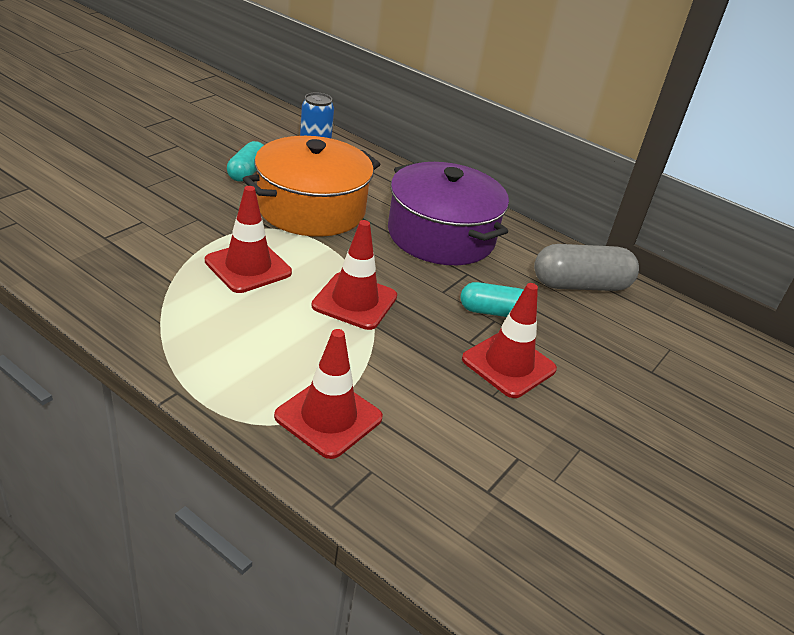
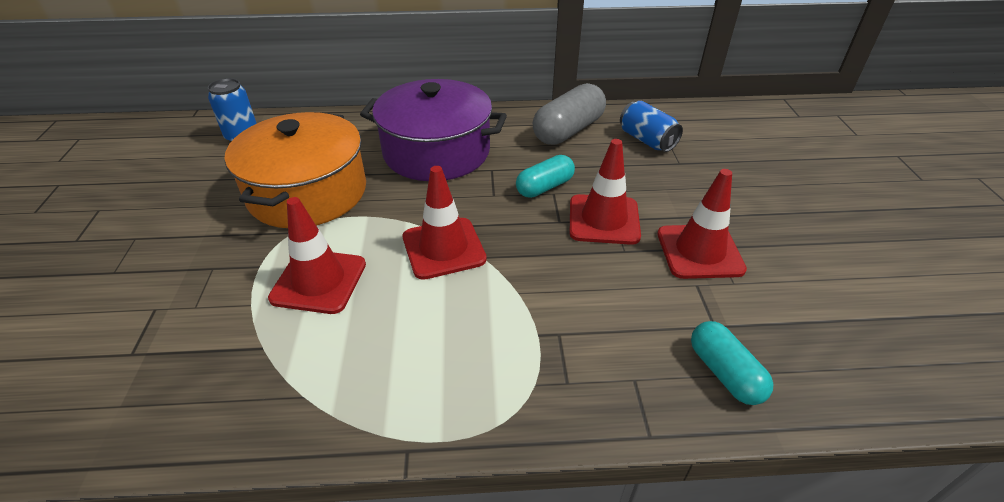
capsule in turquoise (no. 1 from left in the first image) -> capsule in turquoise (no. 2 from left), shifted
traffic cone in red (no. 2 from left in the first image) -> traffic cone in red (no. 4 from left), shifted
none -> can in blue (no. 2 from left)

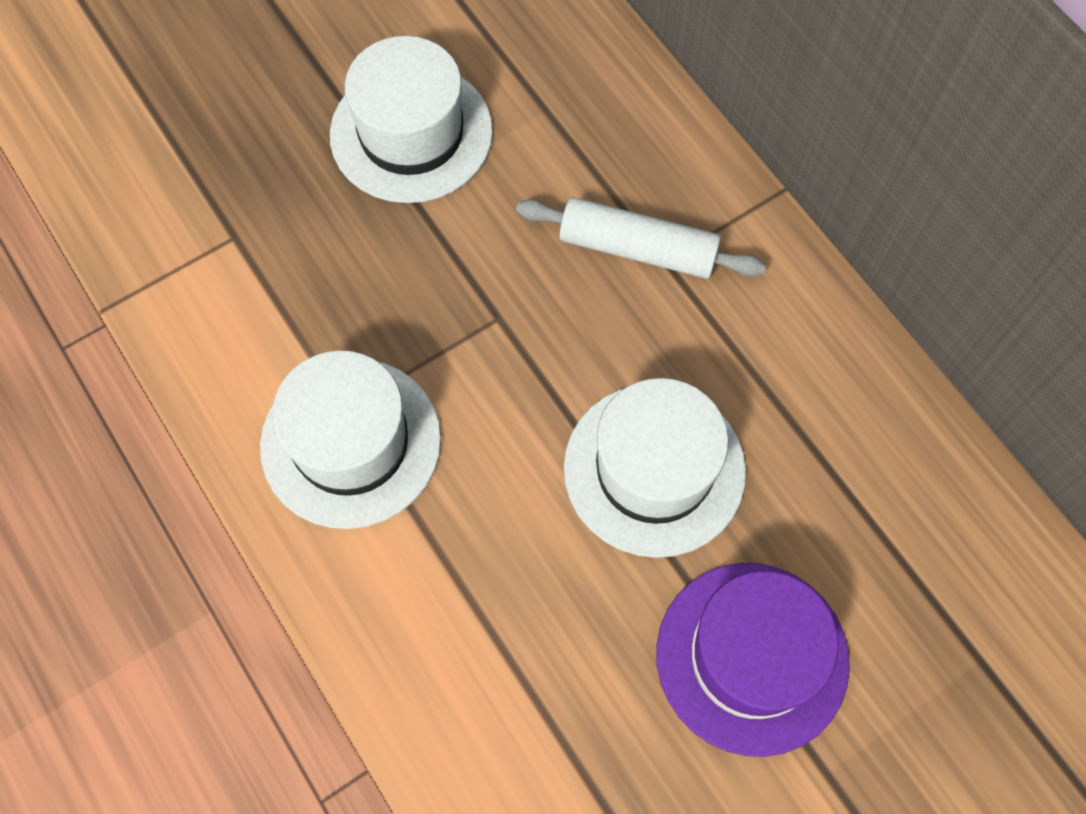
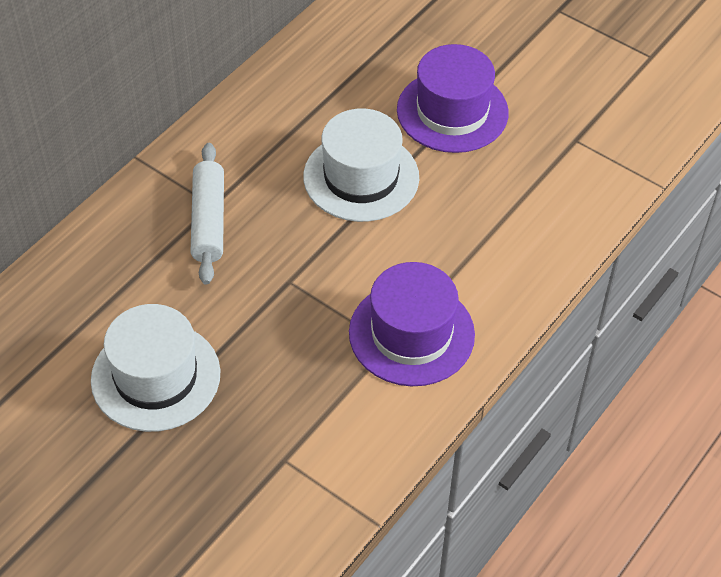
hat in white (no. 1 from left) -> hat in purple (no. 1 from left)

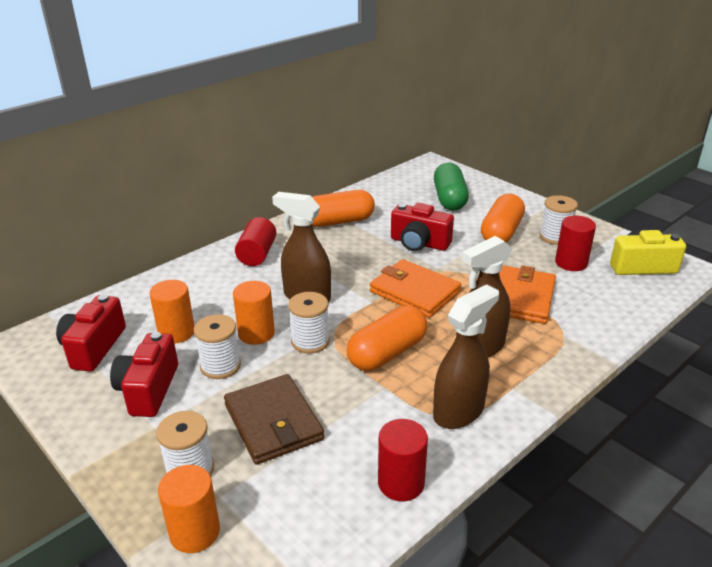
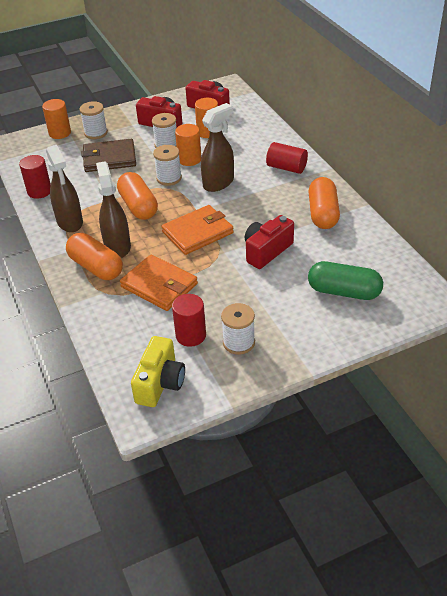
capsule in orange (no. 3 from left in the first image) -> capsule in orange (no. 1 from left), shifted

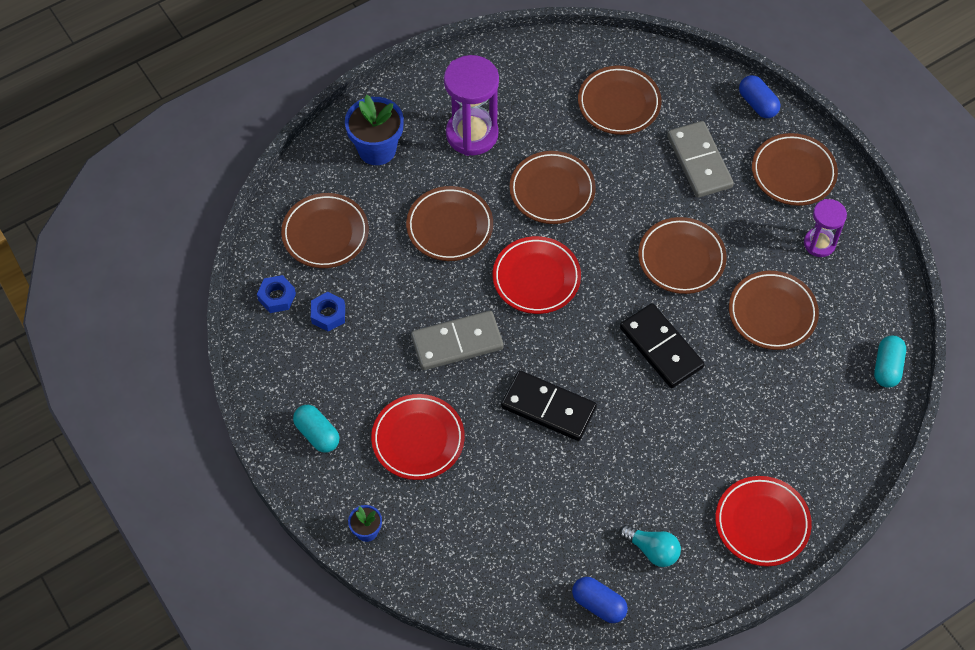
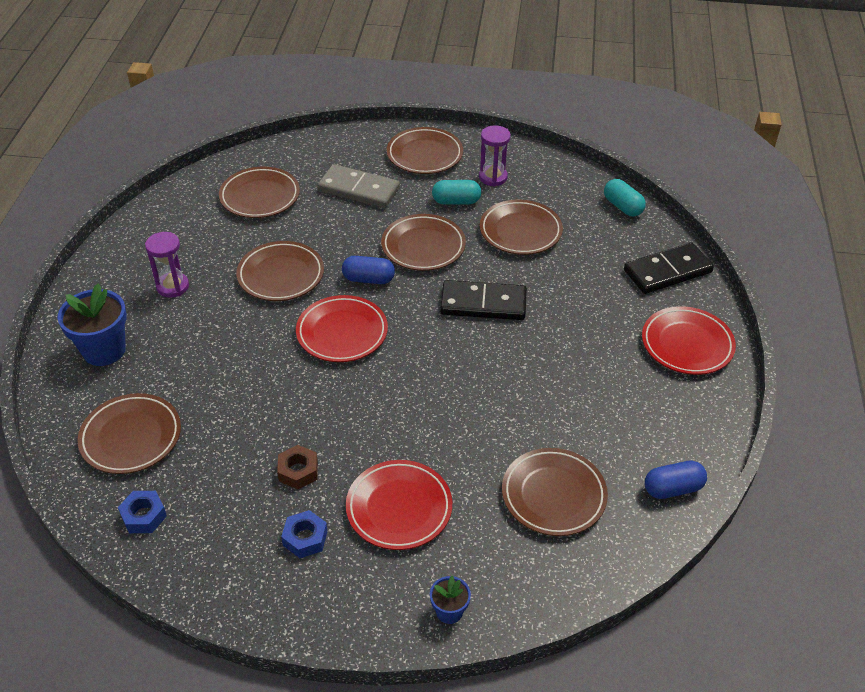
capsule in turquoise (no. 1 from left), shifted
nut in blue (no. 2 from left), shifted
plate in brown (no. 2 from left in the first image) -> plate in brown (no. 7 from left), shifted
domino in grey (no. 1 from left) -> none
hourglass in purple (no. 1 from left), x0.59
domino in black (no. 1 from left in the first image) -> domino in black (no. 2 from left), shifted
light bulb in turquoise -> none
capsule in blue (no. 2 from left in the first image) -> capsule in blue (no. 1 from left), shifted
none -> nut in brown

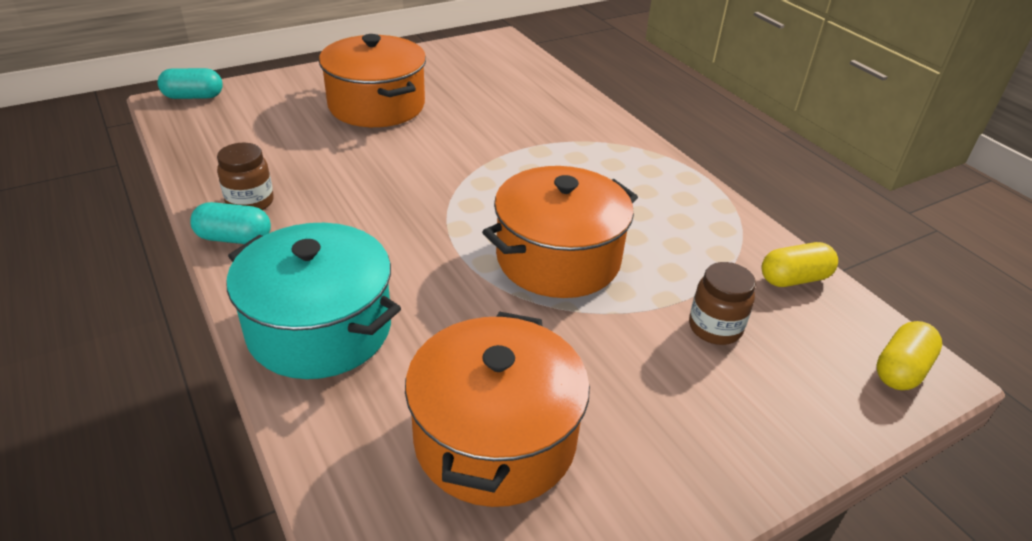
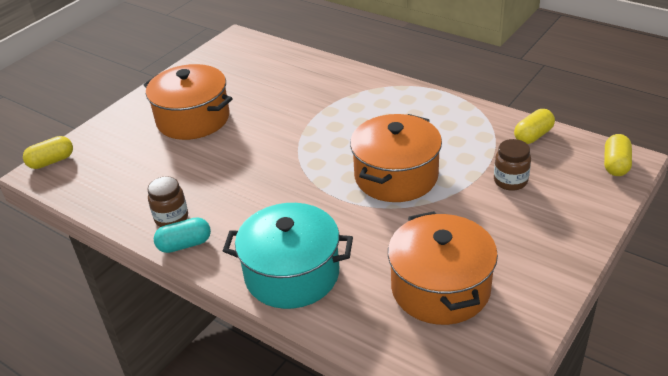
capsule in turquoise (no. 1 from left) -> capsule in yellow (no. 1 from left)

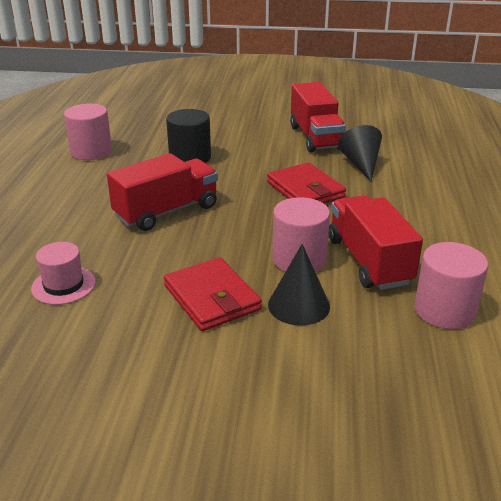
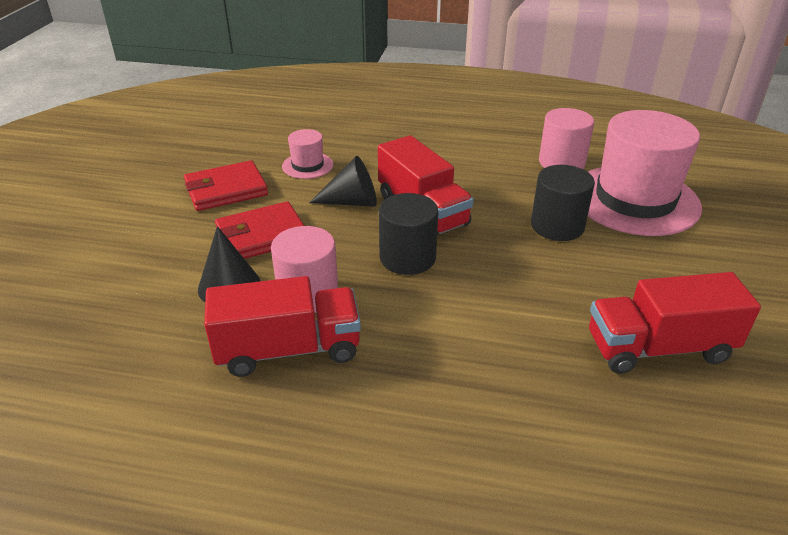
wallet in red (no. 2 from left in the first image) -> wallet in red (no. 1 from left), shifted
cone in black (no. 2 from left), shifted
cylinder in pink (no. 3 from left) -> none
none -> cylinder in black (no. 1 from left)
none -> hat in pink (no. 2 from left)

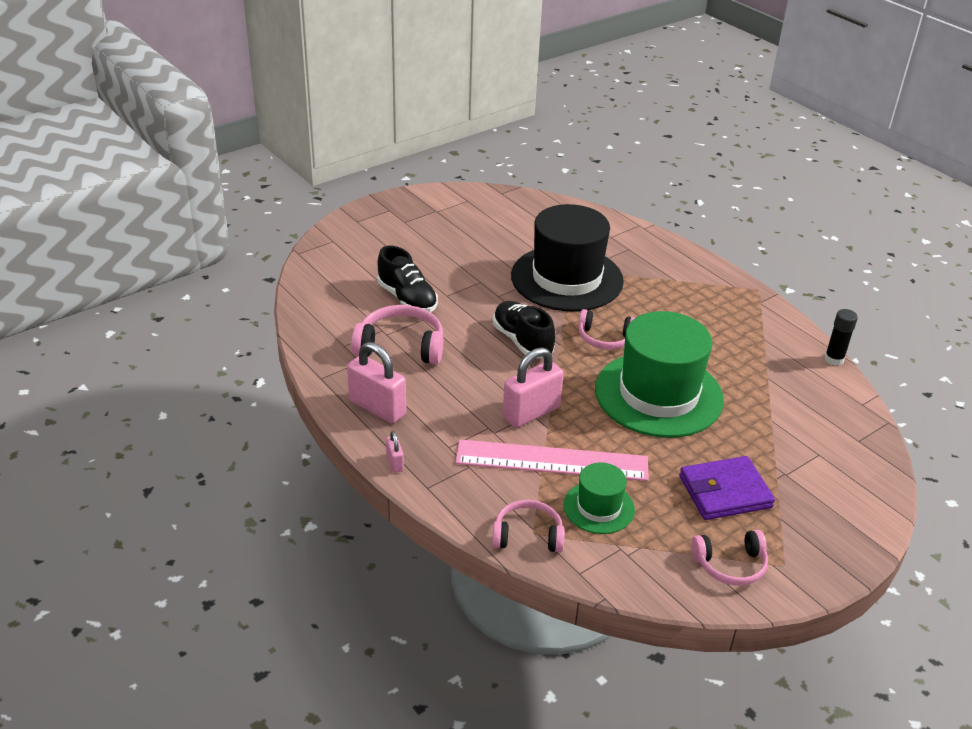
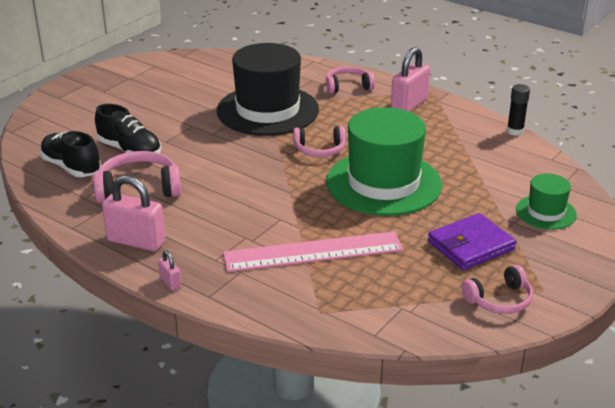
headphones in pink (no. 2 from left in the first image) -> headphones in pink (no. 3 from left), shifted
shoe in black (no. 2 from left in the first image) -> shoe in black (no. 1 from left), shifted
padlock in pink (no. 3 from left), shifted
hat in green (no. 1 from left in the first image) -> hat in green (no. 2 from left), shifted

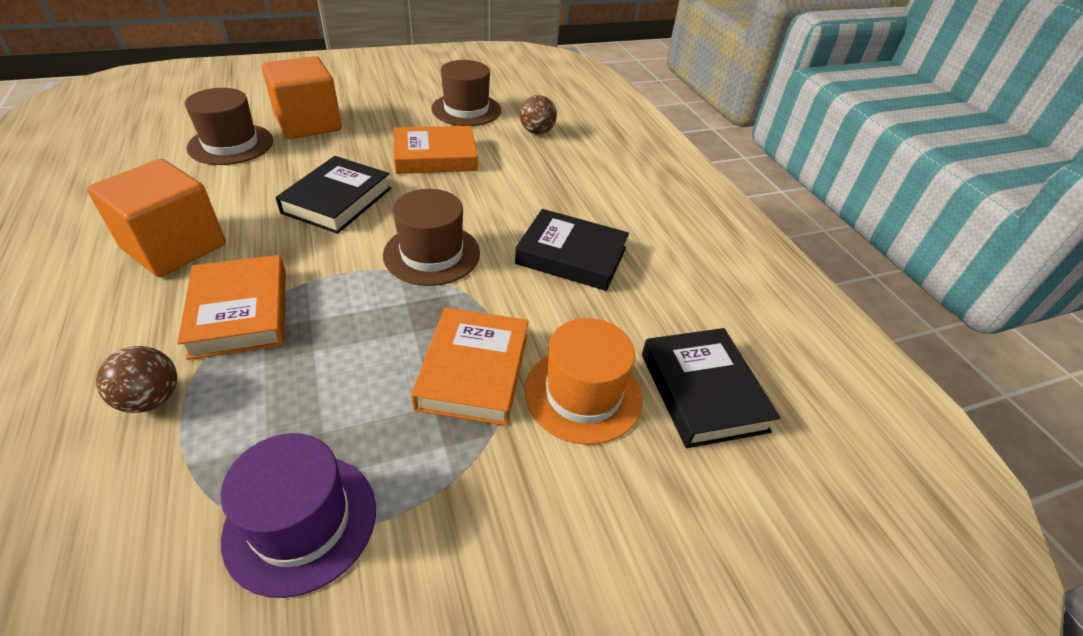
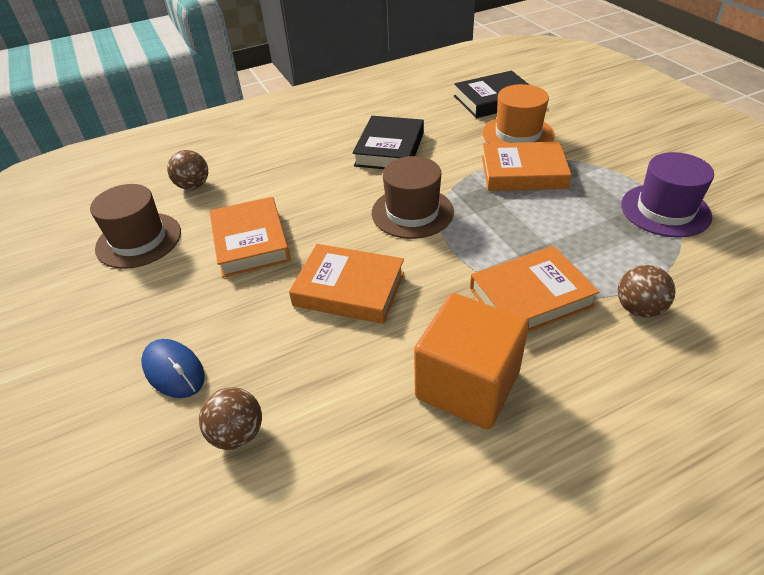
hat in brown (no. 1 from left) -> ball in brown (no. 2 from left)
cube in orange (no. 2 from left) -> mouse in blue
book in black (no. 1 from left) -> book in orange (no. 2 from left)

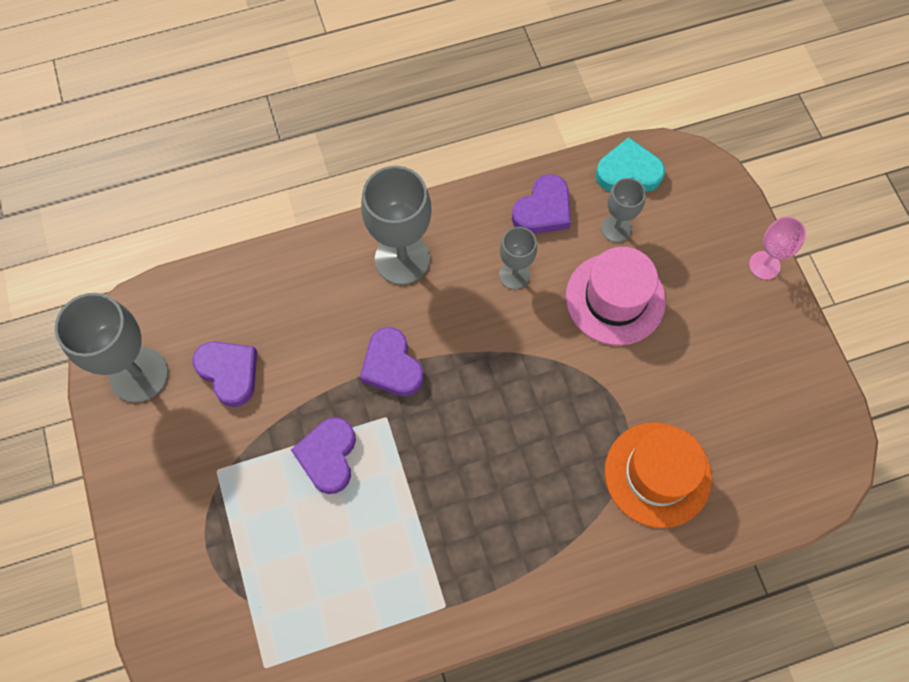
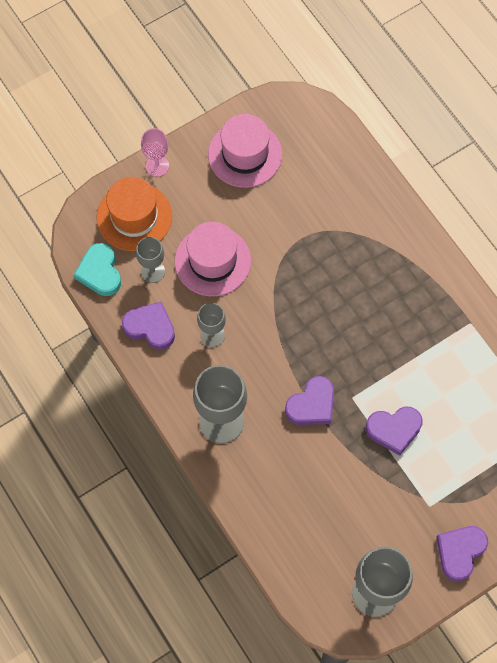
heart in purple (no. 1 from left in the first image) -> heart in purple (no. 4 from left), shifted
hat in orange, shifted
none -> hat in pink (no. 2 from left)

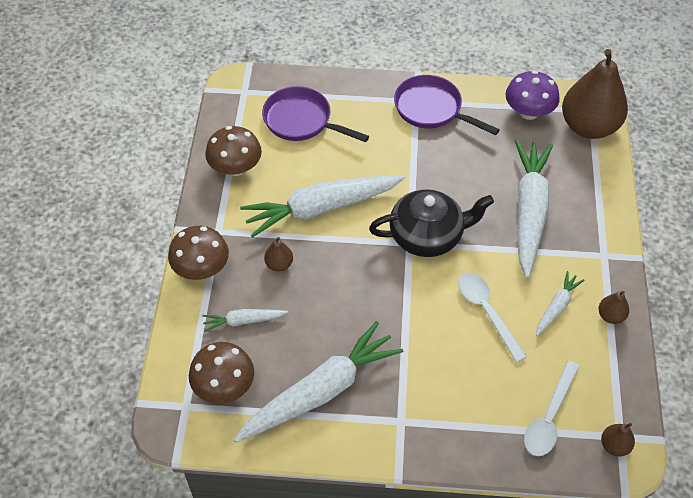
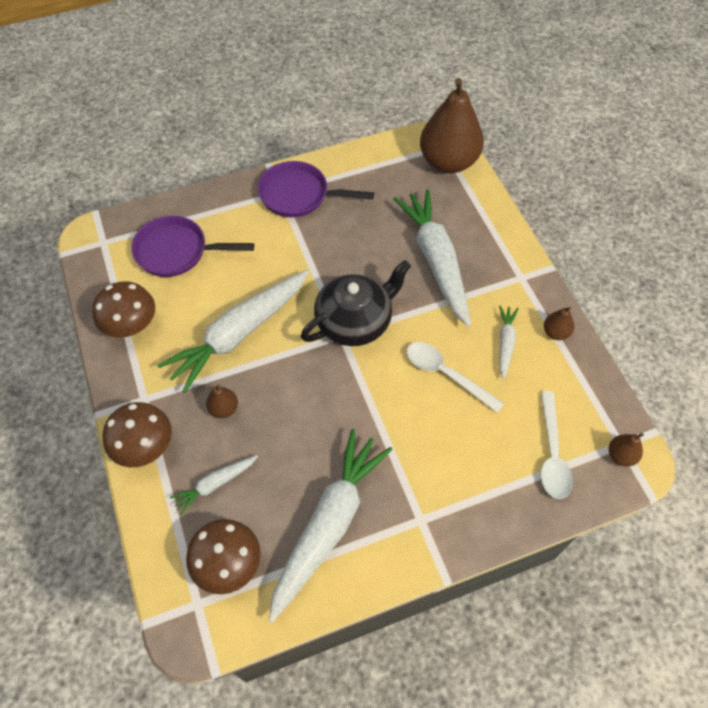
mushroom in purple -> none

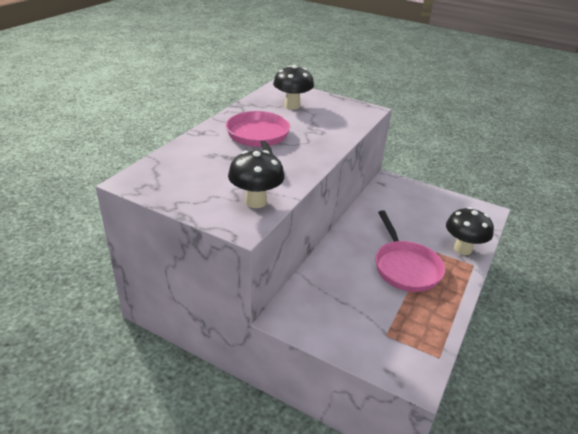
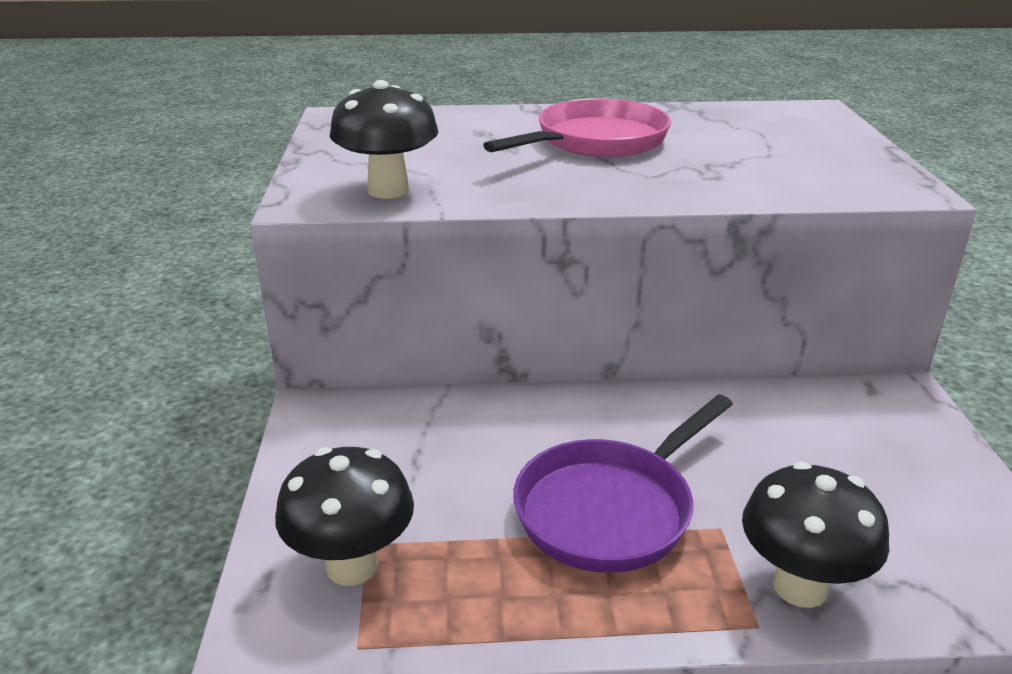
mushroom in black (no. 2 from left in the first image) -> mushroom in black (no. 1 from left), shifted
pan in pink (no. 2 from left) -> pan in purple

